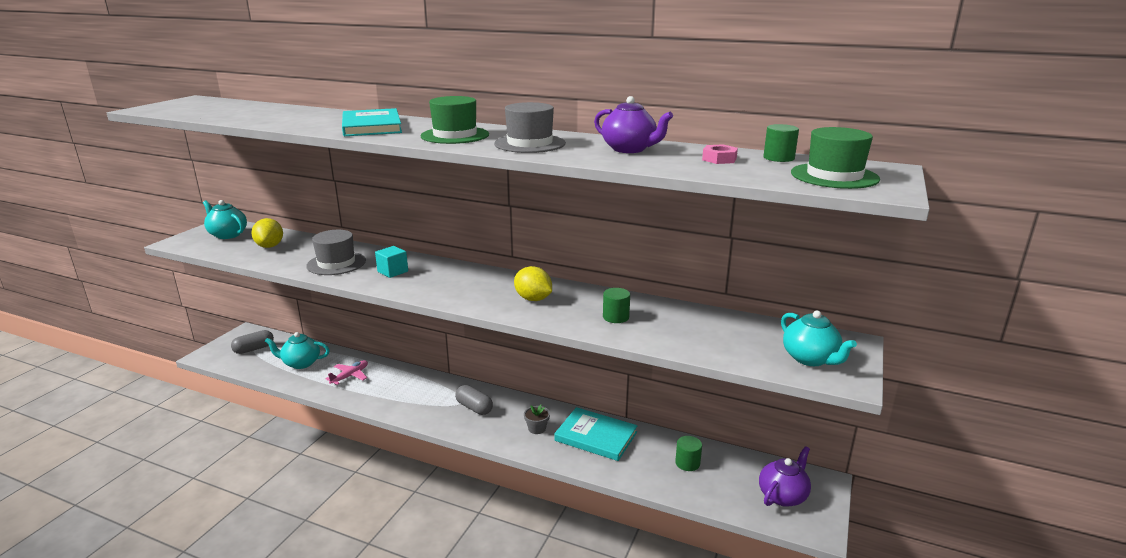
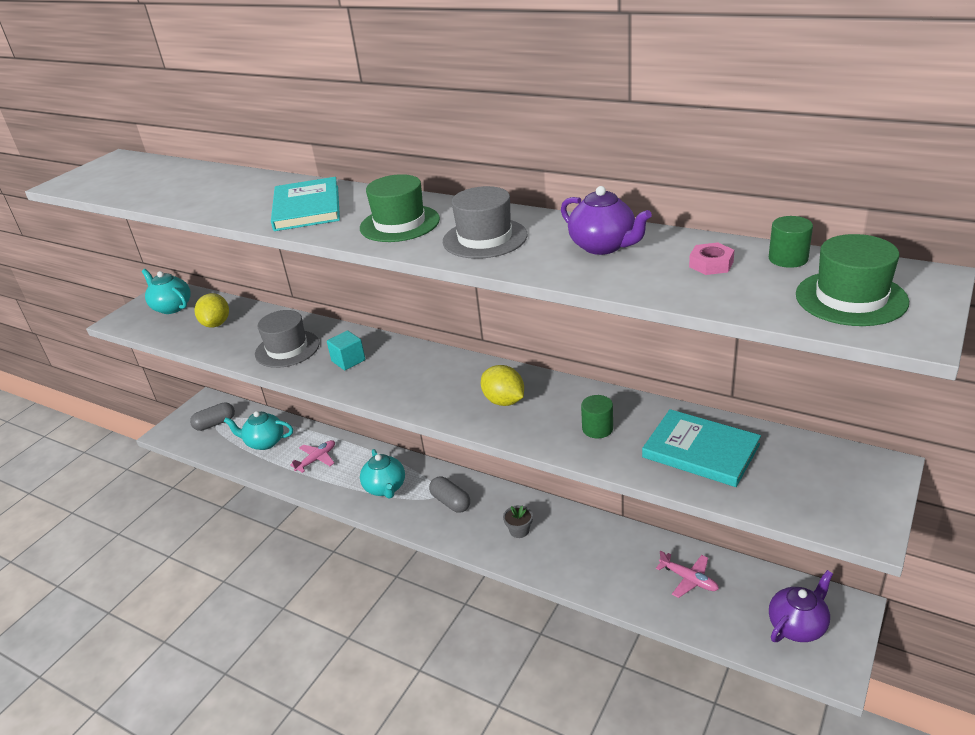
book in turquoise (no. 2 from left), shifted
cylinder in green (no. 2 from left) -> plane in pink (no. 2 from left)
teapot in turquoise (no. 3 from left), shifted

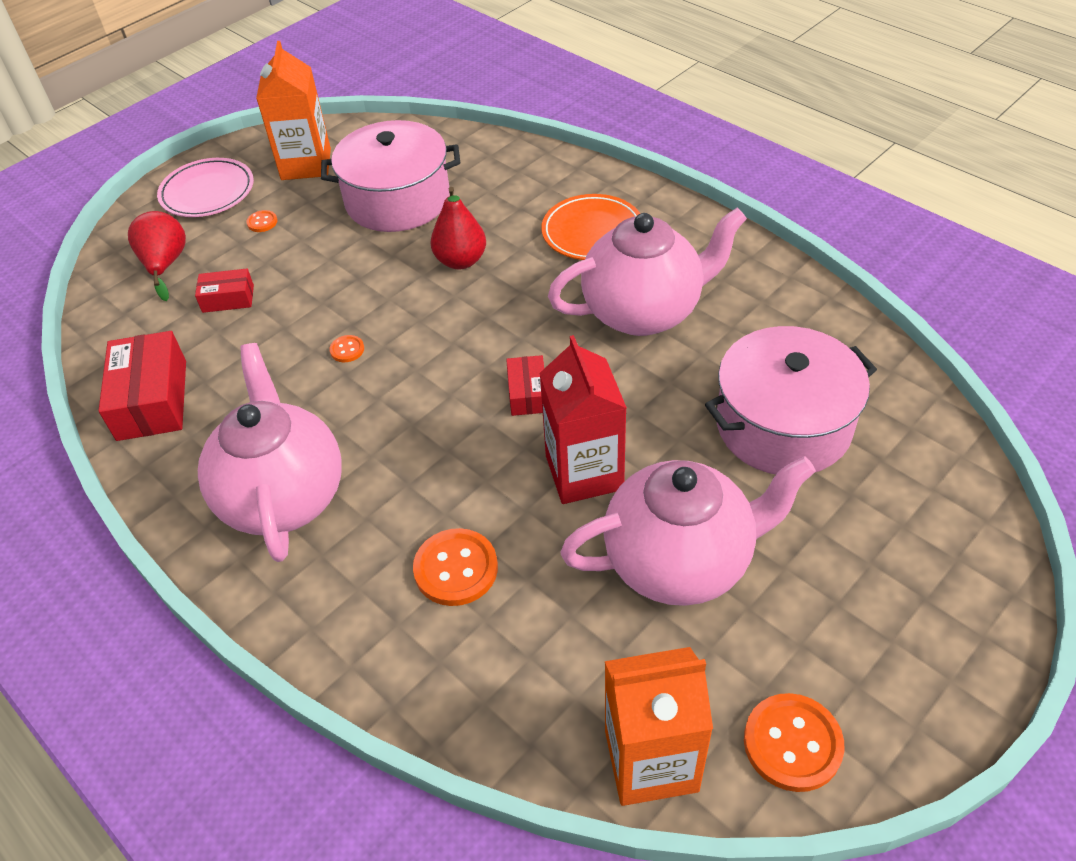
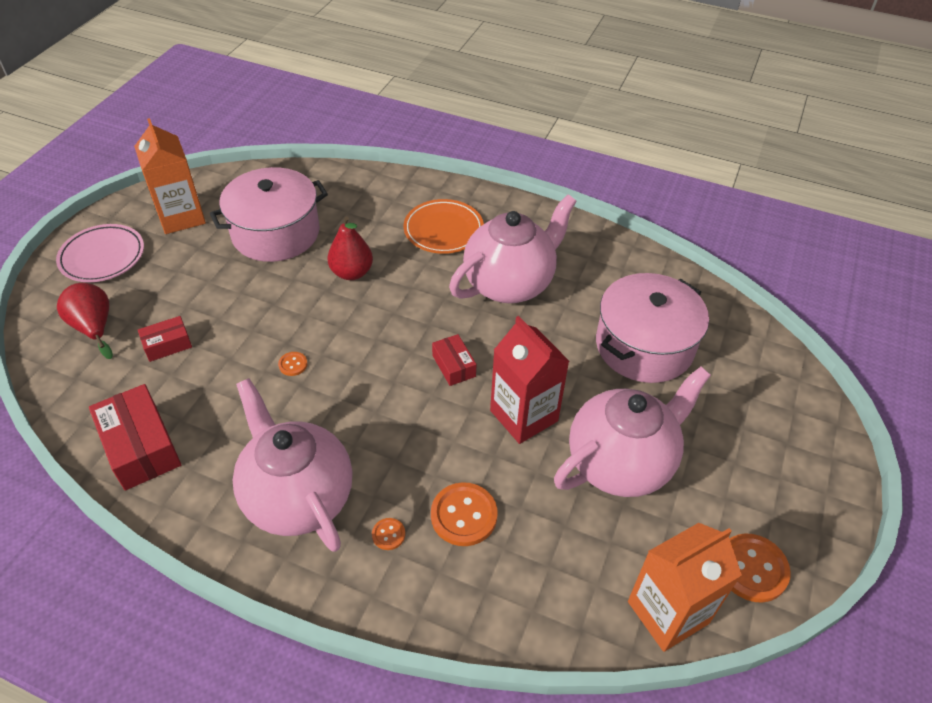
button in orange (no. 1 from left in the first image) -> button in orange (no. 2 from left), shifted

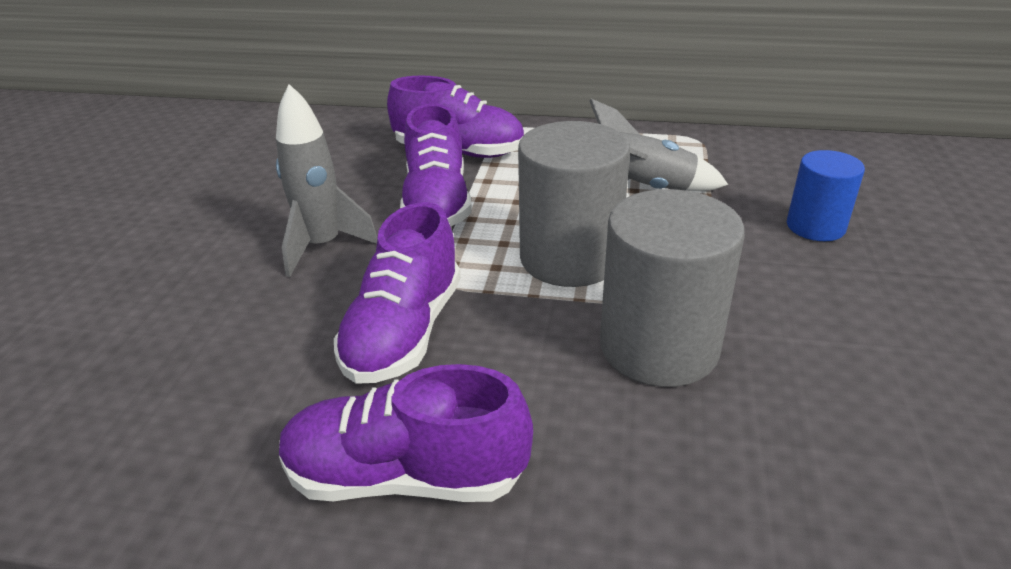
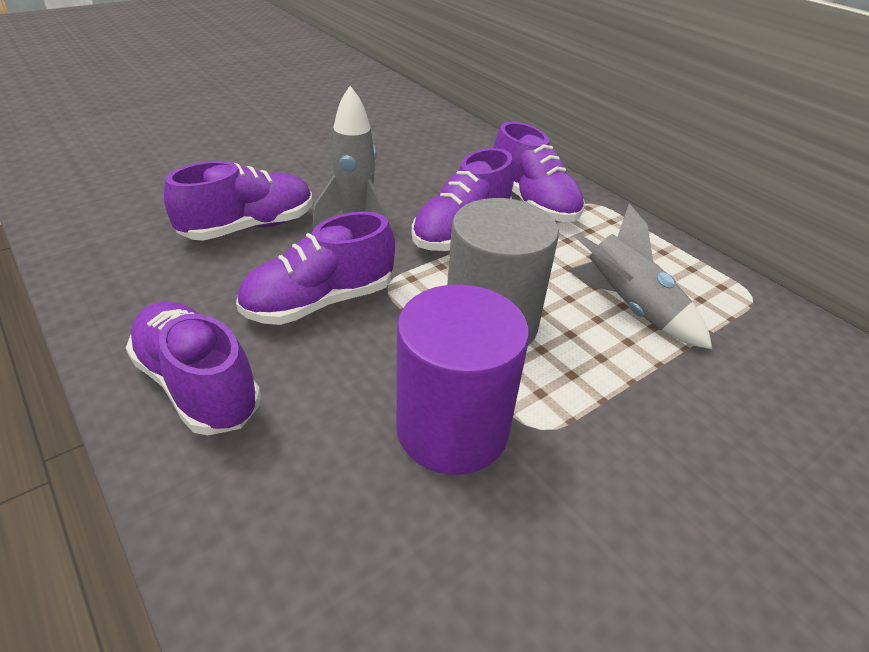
cylinder in grey (no. 2 from left) -> cylinder in purple
cylinder in blue -> none
none -> shoe in purple (no. 2 from left)

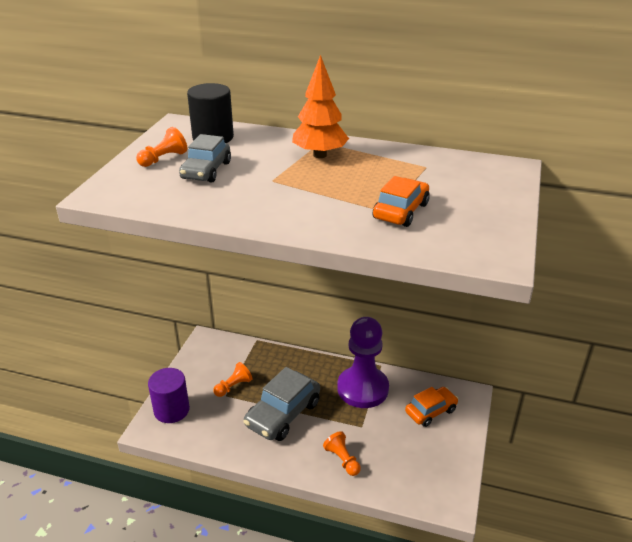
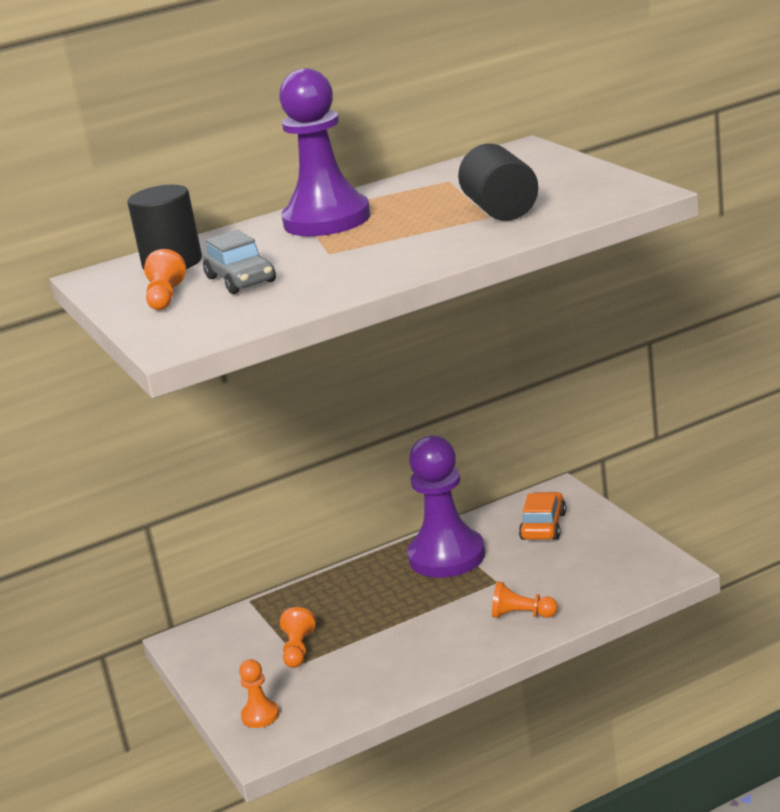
cylinder in purple -> pawn in orange (no. 2 from left)
car in grey (no. 2 from left) -> none
tree in orange -> pawn in purple (no. 1 from left)
car in orange (no. 1 from left) -> cylinder in black (no. 2 from left)

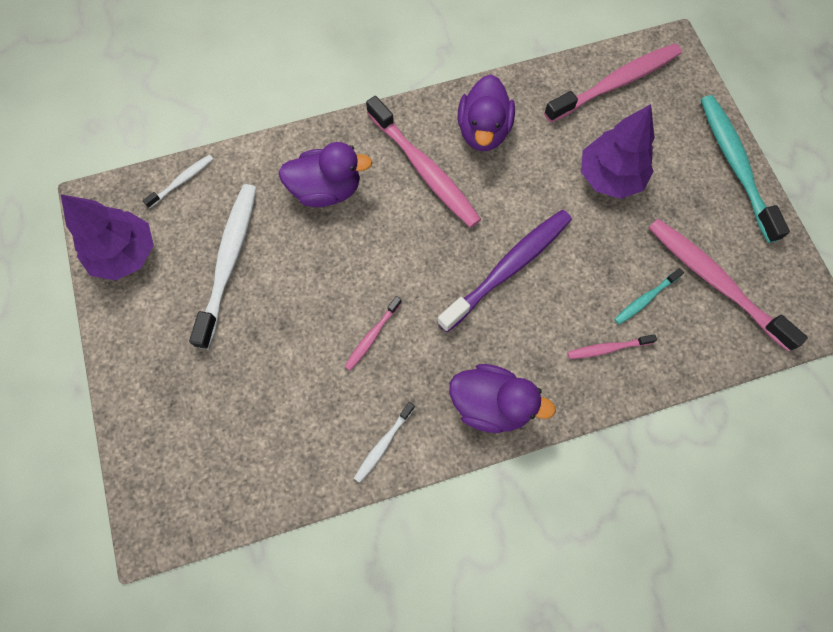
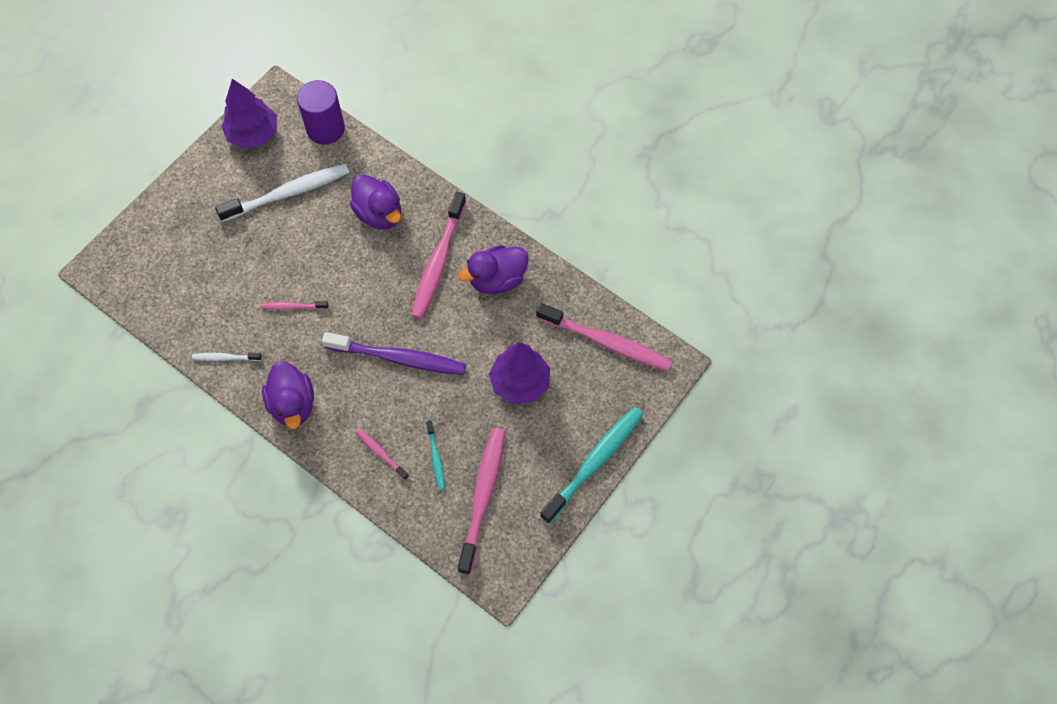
toothbrush in white (no. 1 from left) -> cylinder in purple
toothbrush in turquoise (no. 1 from left), 120 degrees counterclockwise

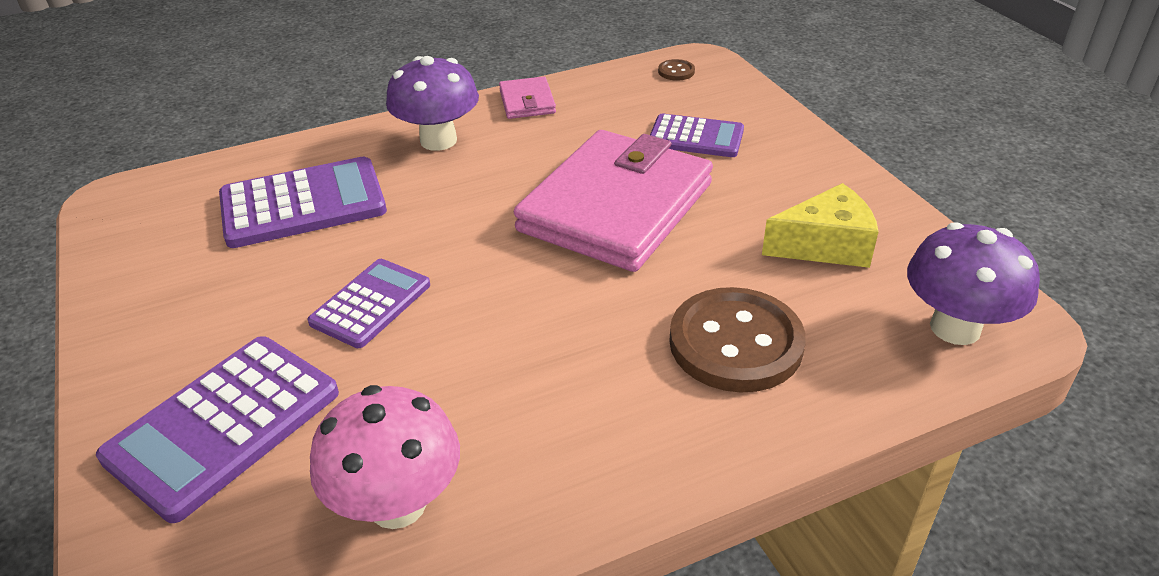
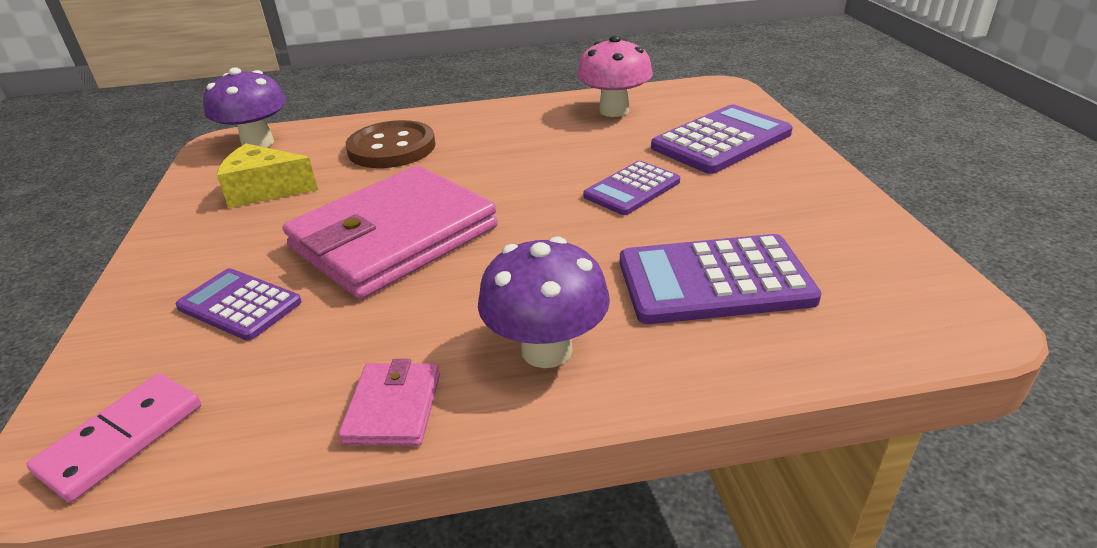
button in brown (no. 1 from left) -> domino in pink

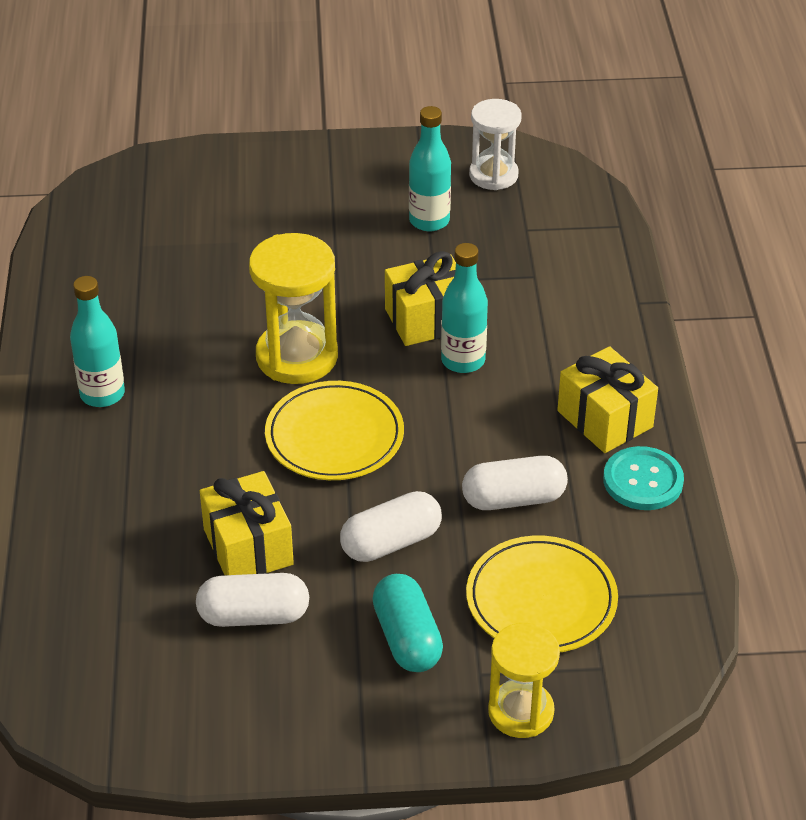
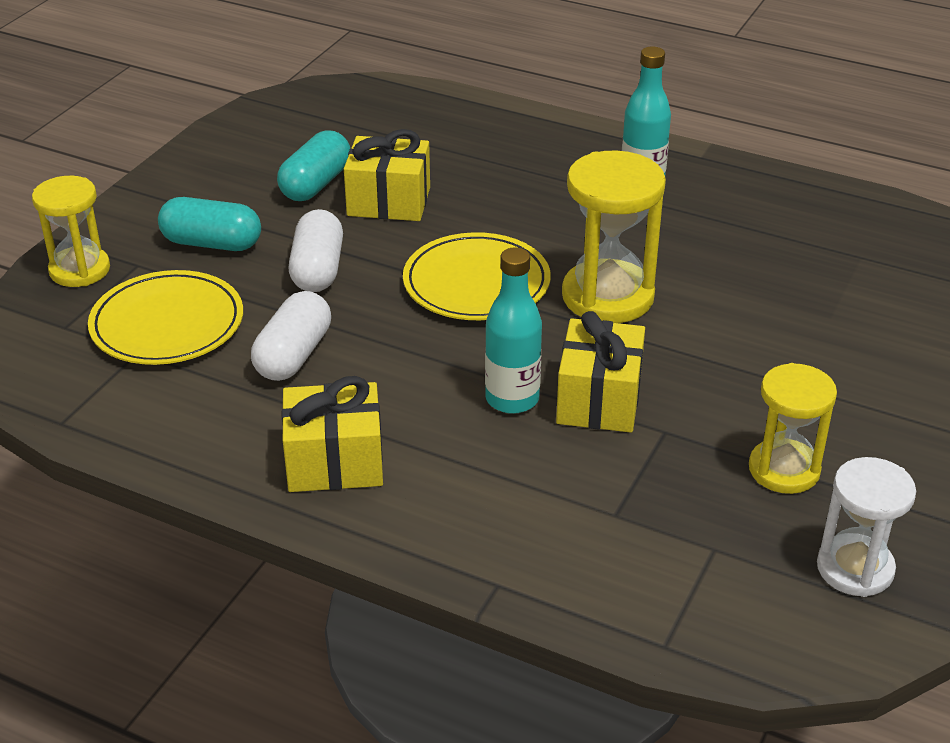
capsule in white (no. 1 from left) -> capsule in turquoise (no. 2 from left)
bottle in turquoise (no. 2 from left) -> hourglass in yellow (no. 3 from left)
button in turquoise -> none

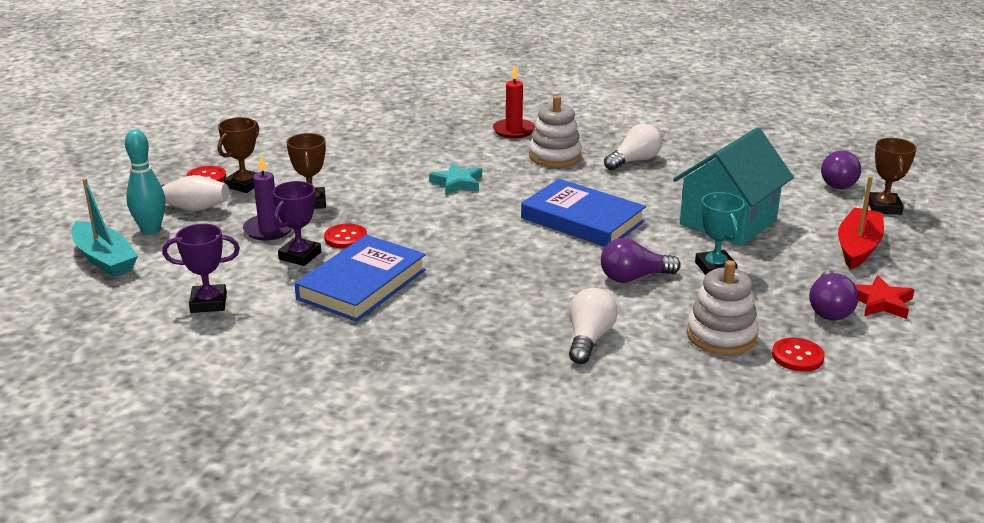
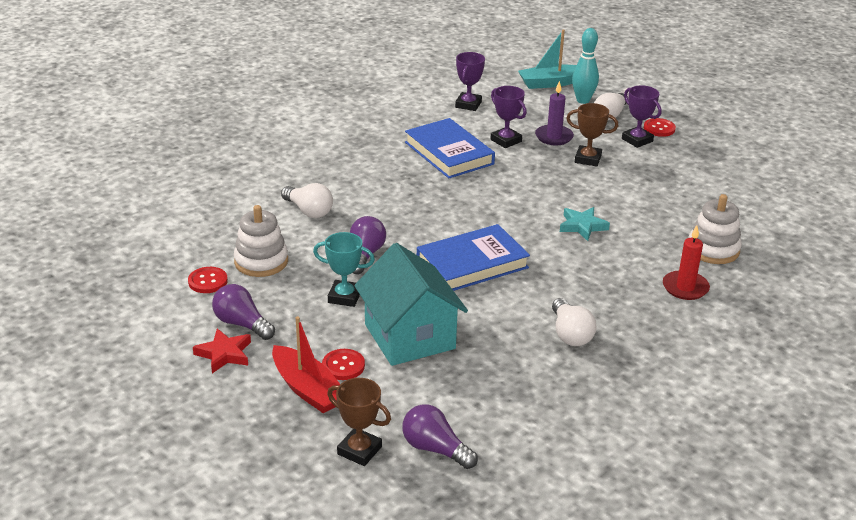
trophy in brown (no. 1 from left) -> trophy in purple (no. 3 from left)
button in red (no. 2 from left), shifted
stacking toy in white (no. 1 from left in the first image) -> stacking toy in white (no. 2 from left), shifted

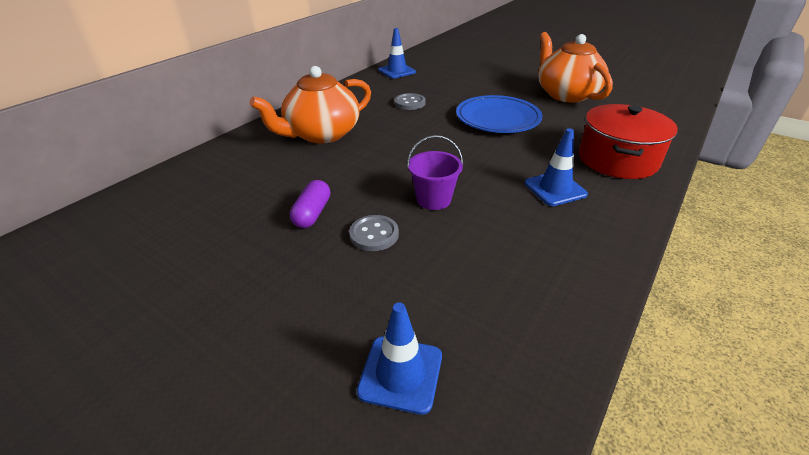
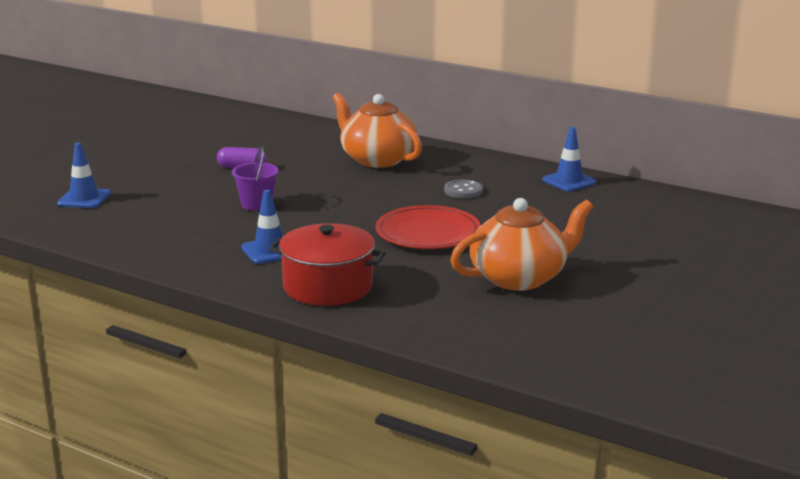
button in grey (no. 1 from left) -> none
plate in blue -> plate in red

